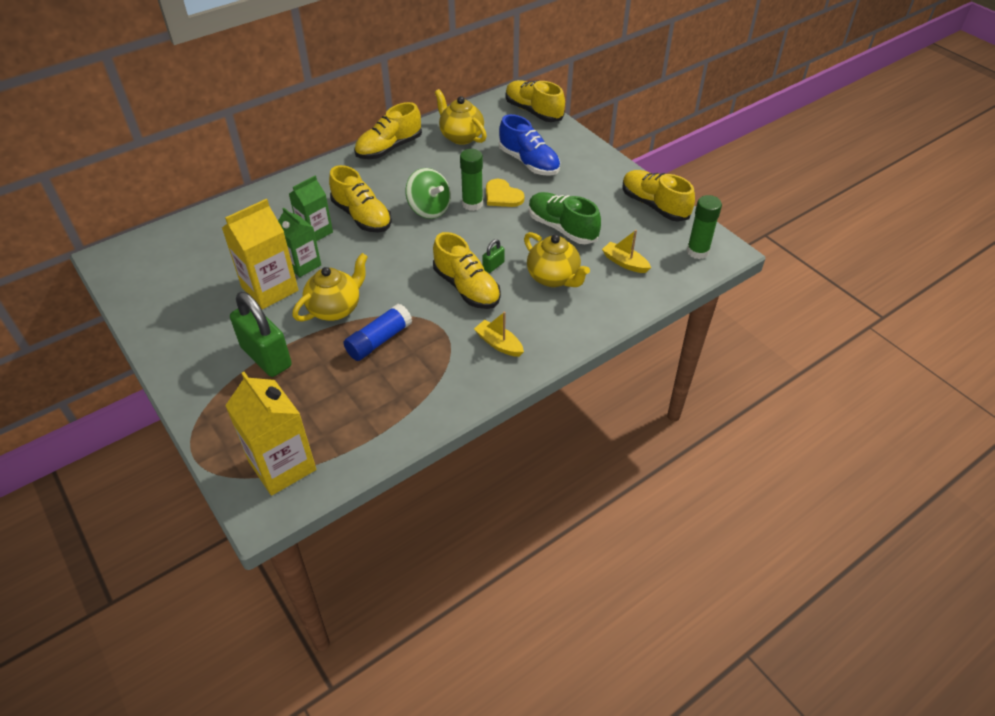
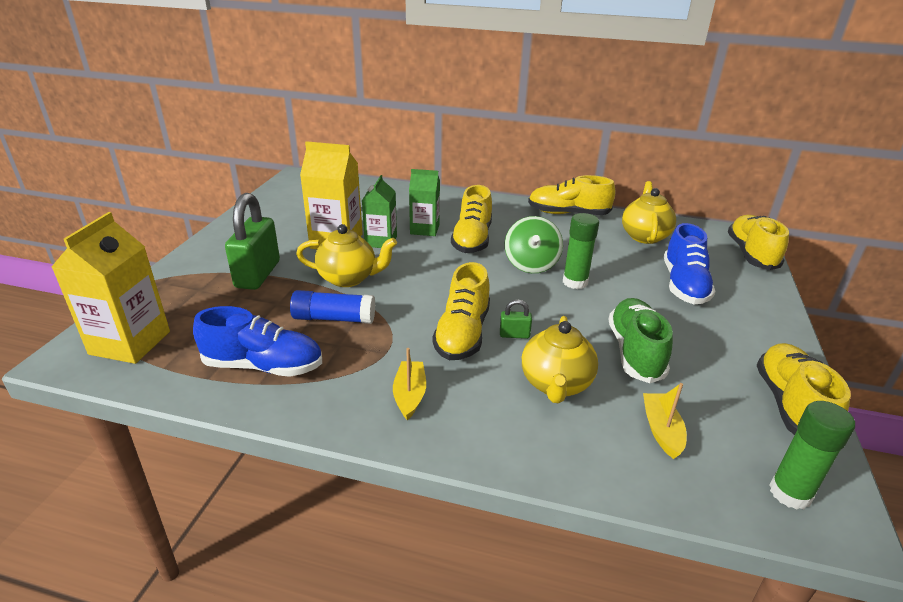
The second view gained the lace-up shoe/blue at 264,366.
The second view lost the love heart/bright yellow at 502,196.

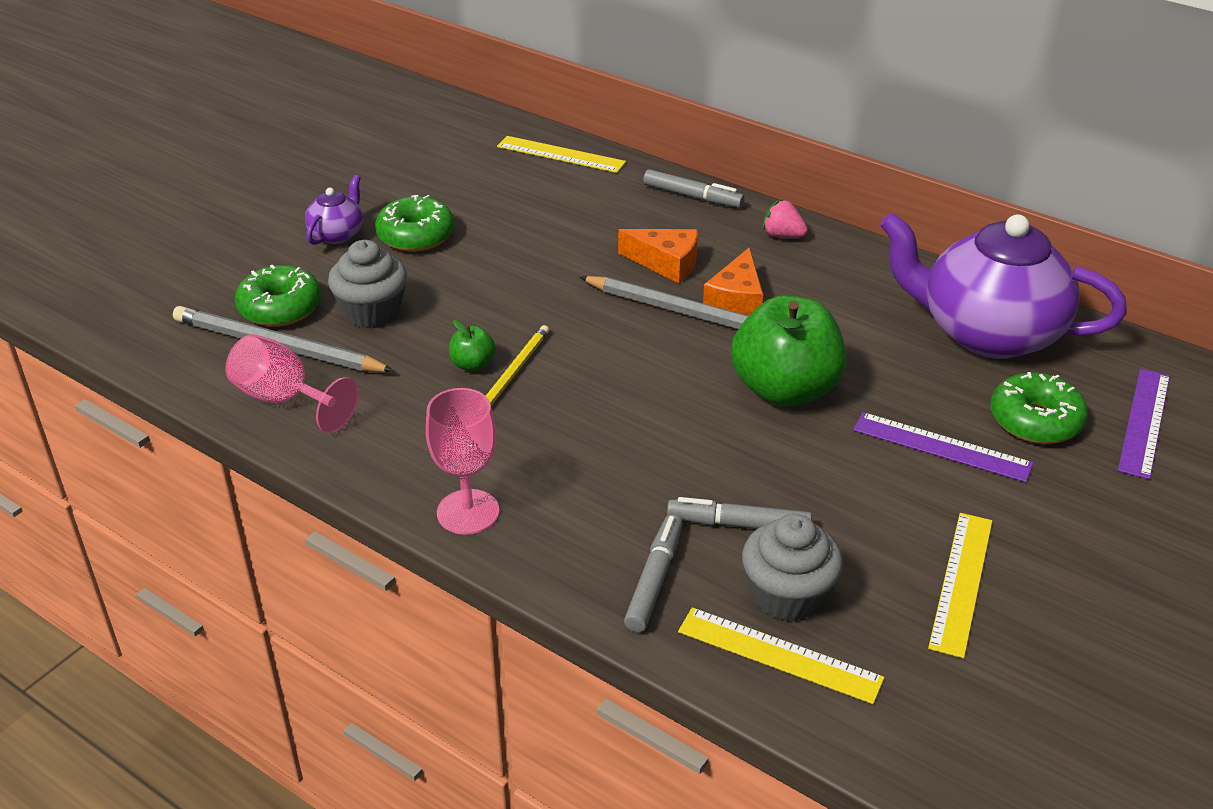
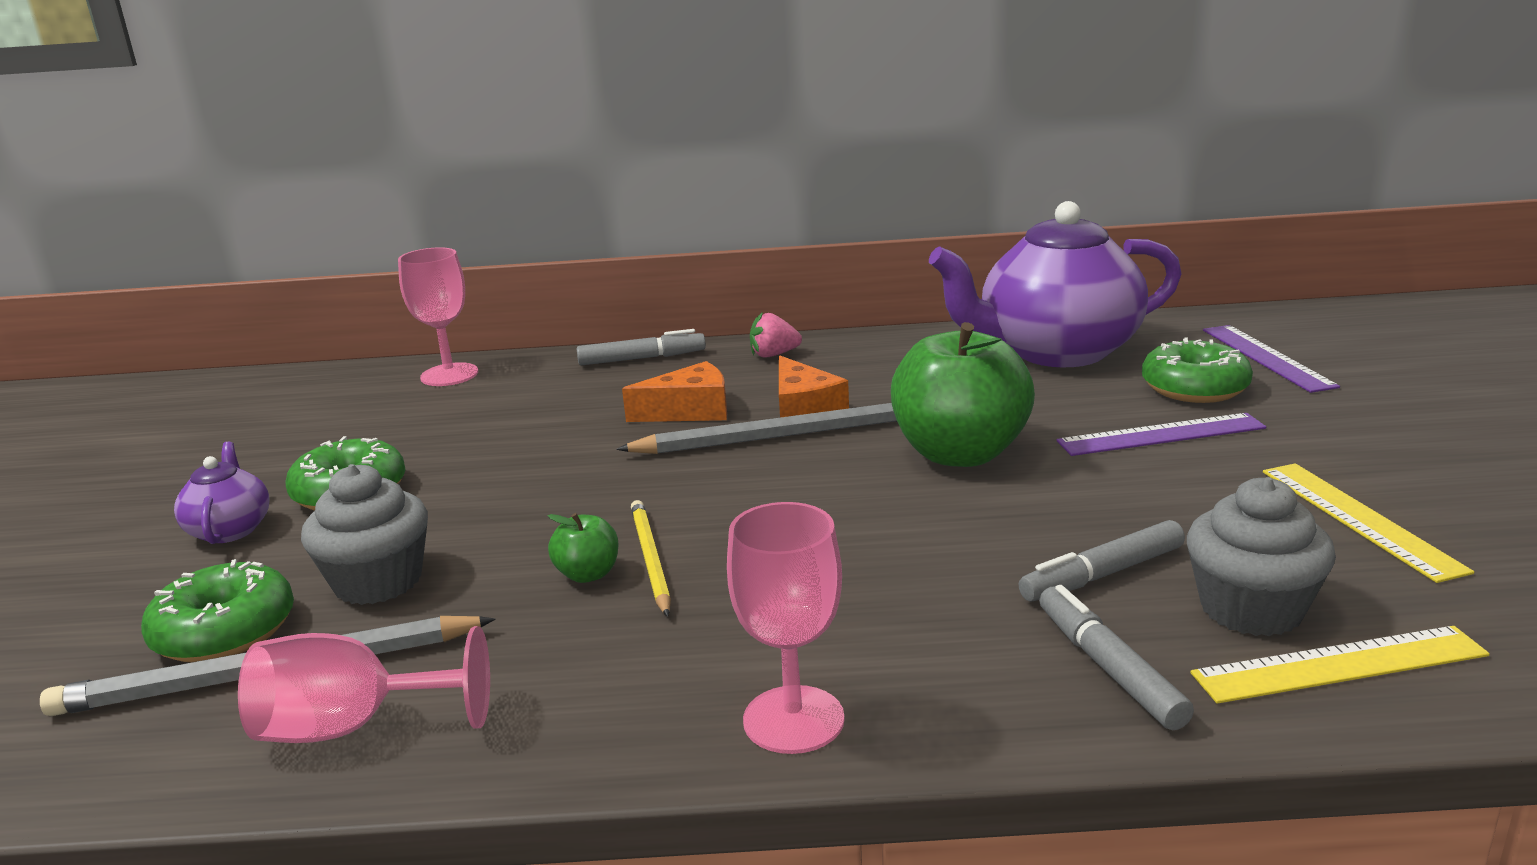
Where the measuring stick/bright yellow stood at 560,154, the wine glass/rosy came to stand at 449,375.

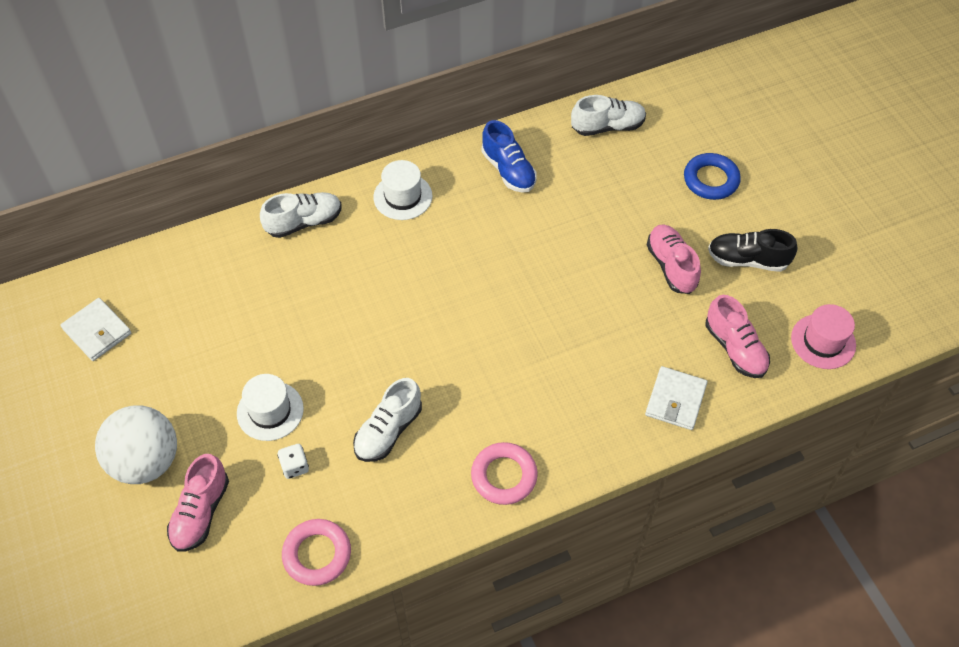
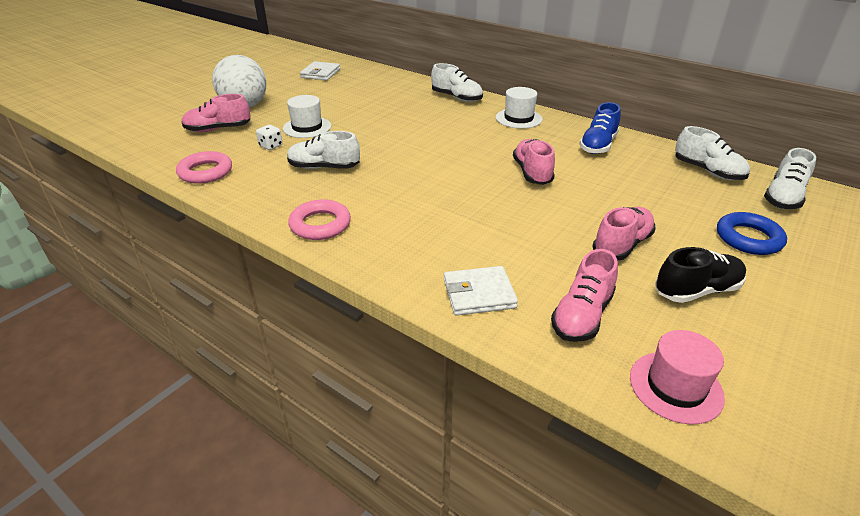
The second view gained the lace-up shoe/rosy at 532,173.
The lace-up shoe/ebony at 747,260 ended up facing another way, 90 degrees clockwise from before.
The second view gained the lace-up shoe/pure white at 783,197.

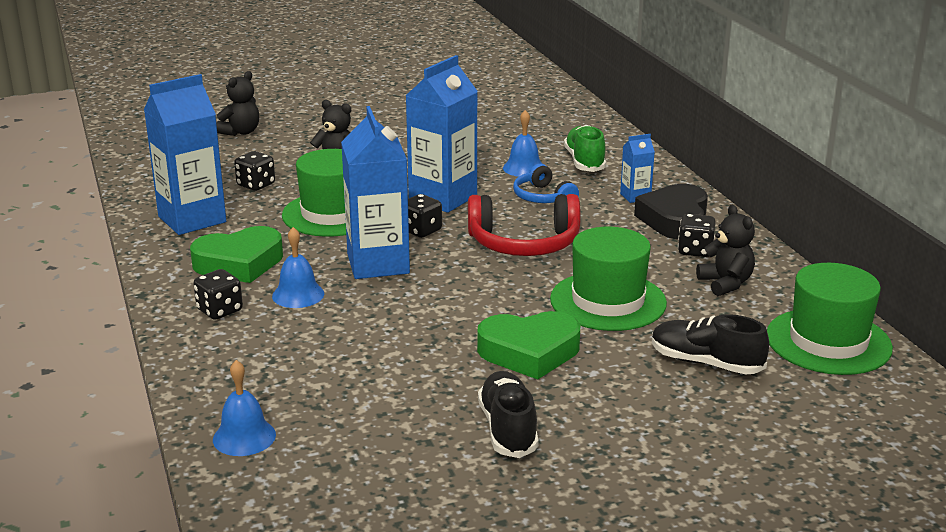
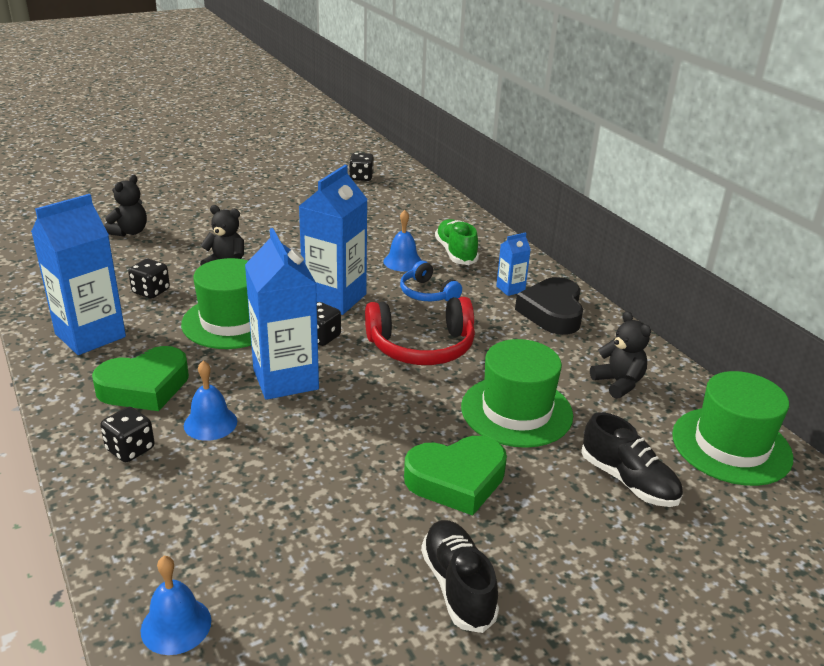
The game die/ebony ended up elsewhere, having gone from 695,251 to 361,177.
The lace-up shoe/ebony at 705,363 ended up facing another way, 150 degrees counterclockwise from before.

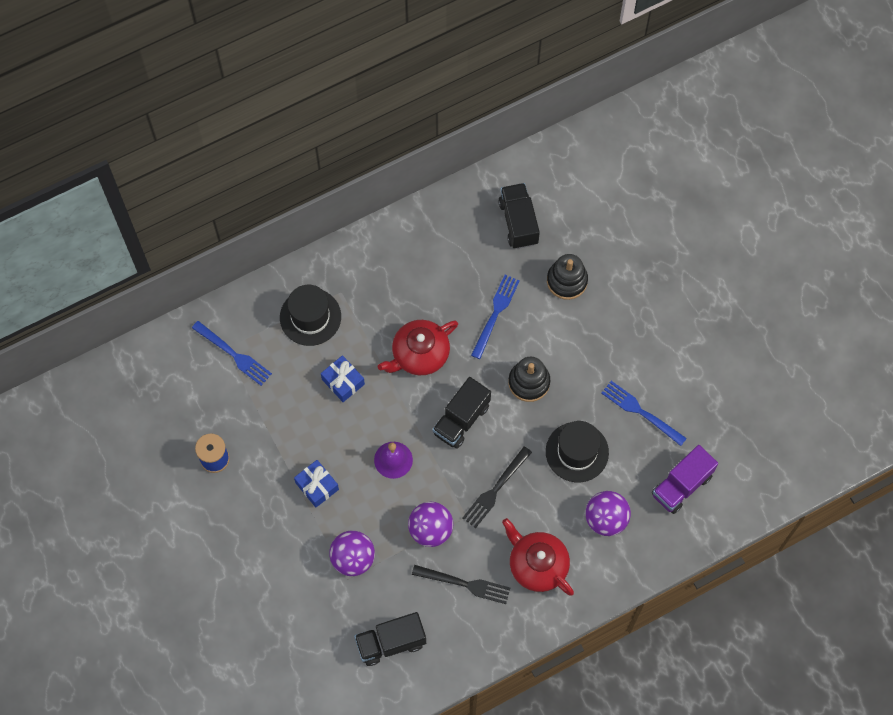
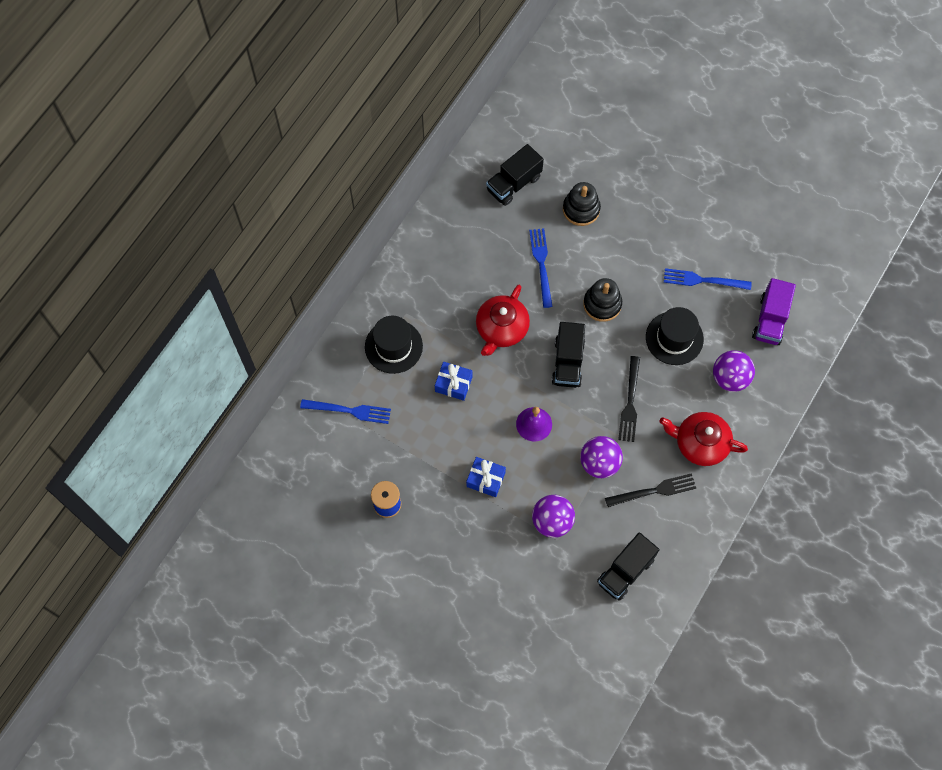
The truck/ebony at 518,222 ended up facing another way, 90 degrees counterclockwise from before.

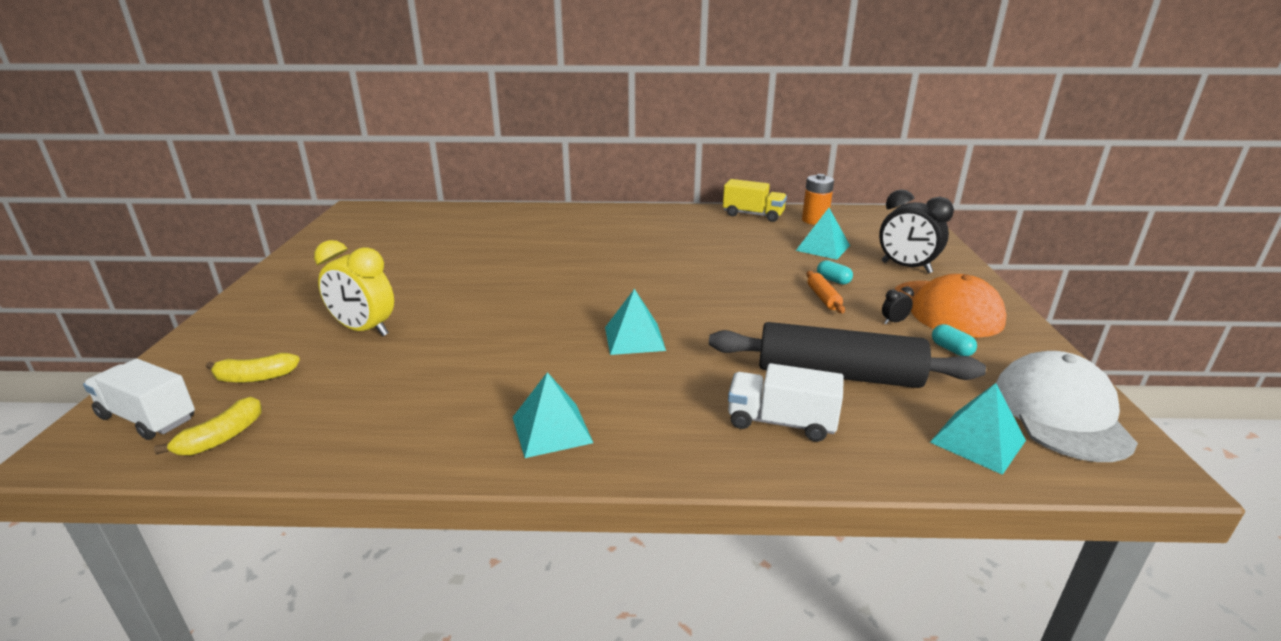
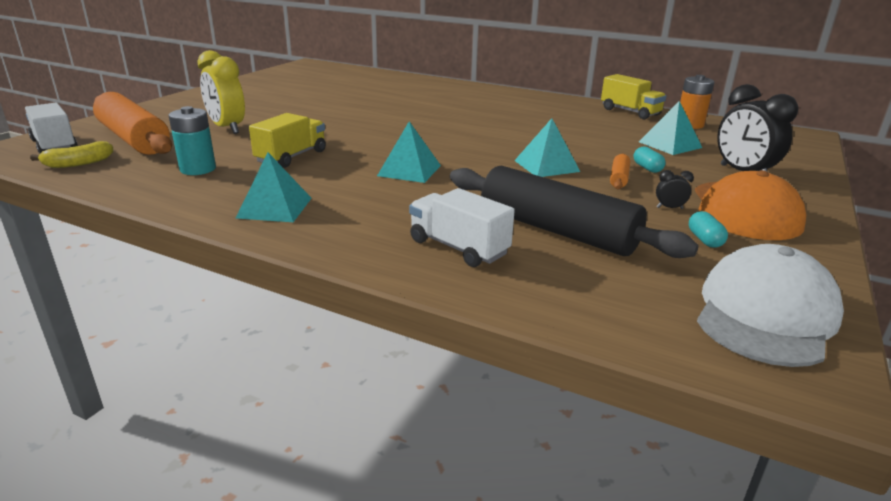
Where the banana/bright yellow stood at 256,377, the rolling pin/orange-coloured came to stand at 133,139.
The second view gained the battery/aqua at 198,169.
The second view gained the truck/bright yellow at 291,157.
The pyramid shape/aqua ended up elsewhere, having gone from 978,441 to 546,166.

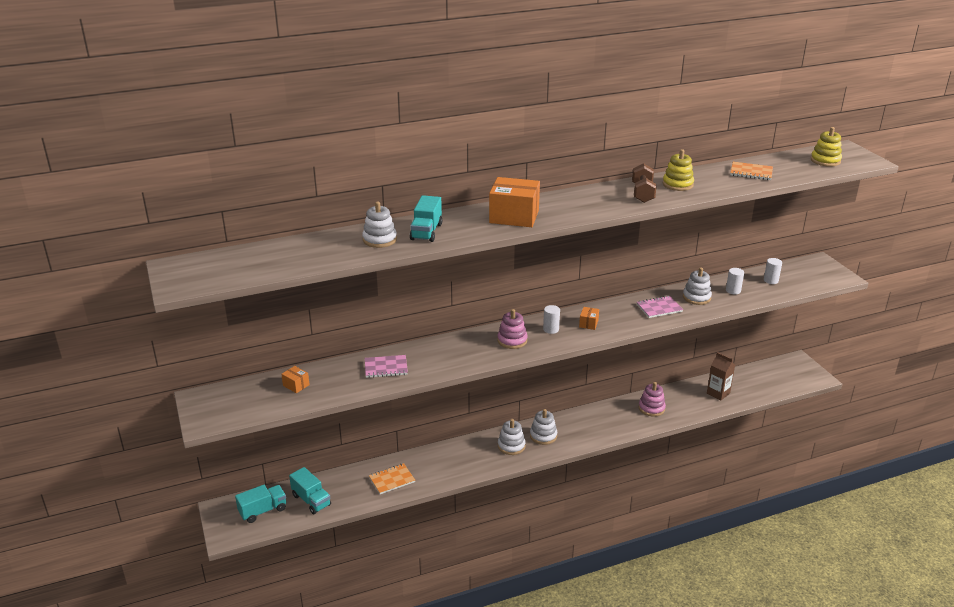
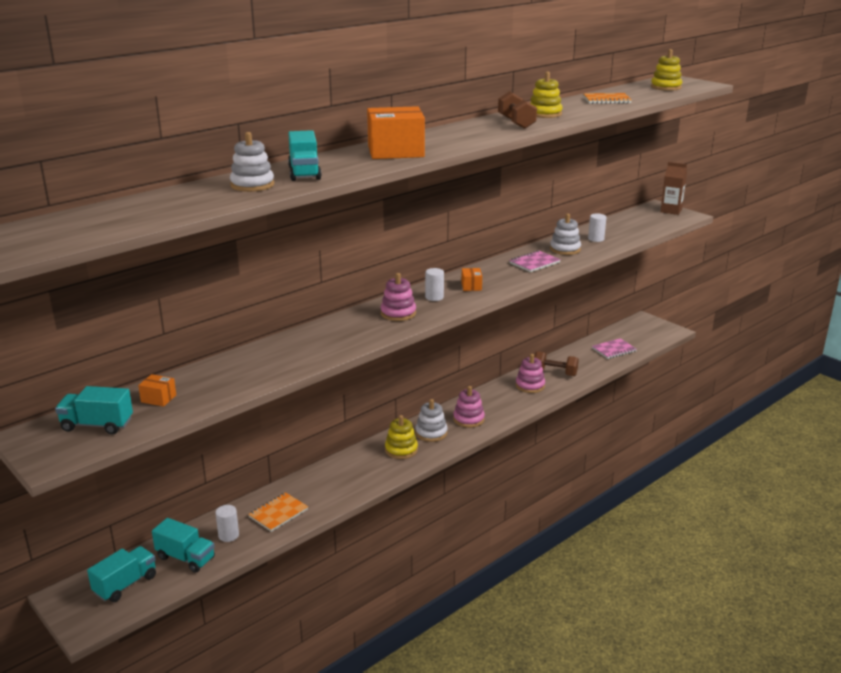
The second view gained the truck/aqua at 97,425.
The cylinder shape/pure white ended up elsewhere, having gone from 771,280 to 228,535.
What was the stacking toy/pure white at 511,446 turned into the stacking toy/bright yellow at 401,450.
The second view gained the stacking toy/rosy at 468,419.
The second view gained the dumbbell/russet at 555,373.
The notebook/rosy ended up elsewhere, having gone from 386,367 to 614,350.
The carton/russet ended up elsewhere, having gone from 718,393 to 671,211.

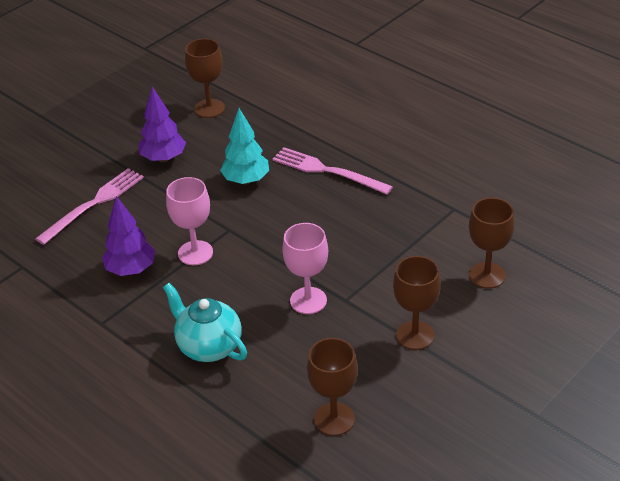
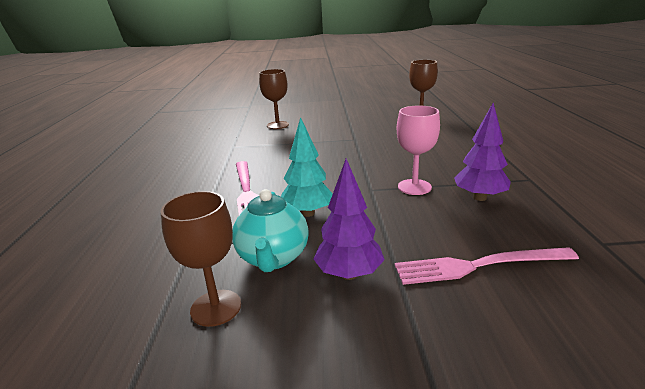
The tea pot/aqua ended up elsewhere, having gone from 209,346 to 273,258.
The second view lost the wine glass/rosy at 308,300.
The second view lost the wine glass/russet at 415,335.

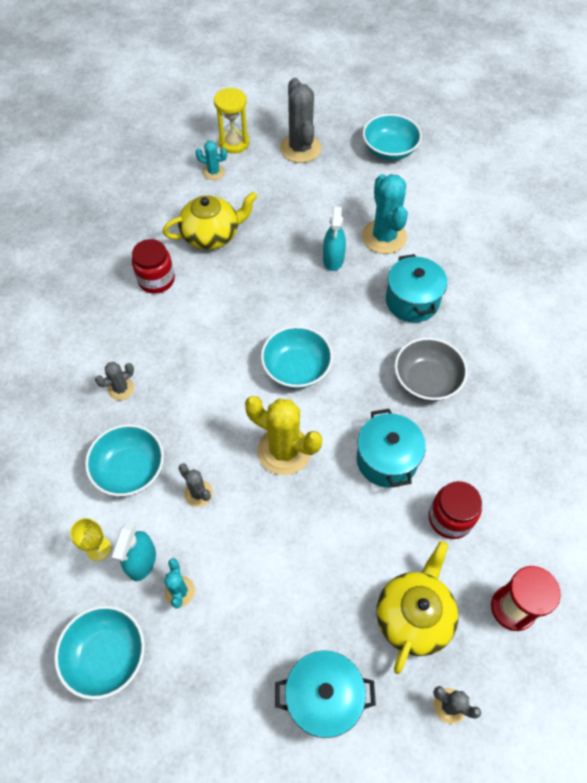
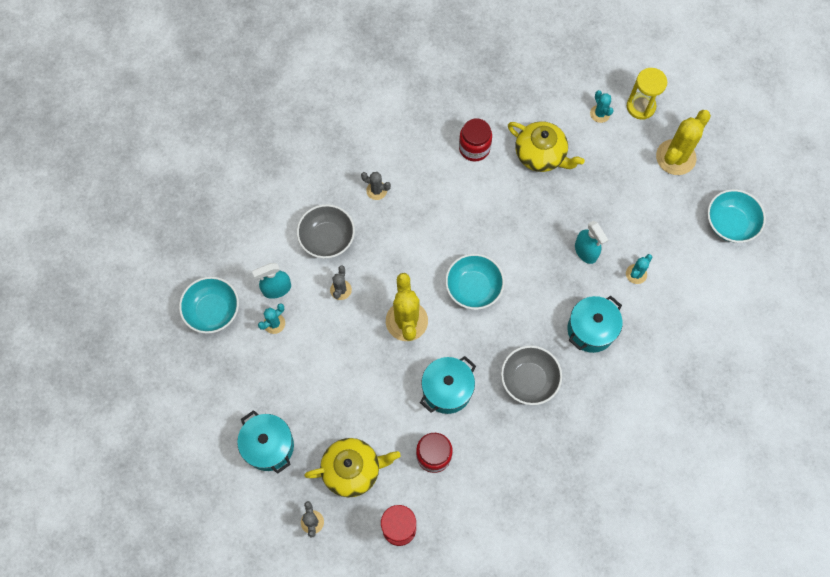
What was the bowl/aqua at 130,469 turned into the bowl/ash-grey at 327,238.
The spray cleaner/aqua at 333,259 ended up facing another way, 90 degrees counterclockwise from before.
The size of the prickly plant/aqua at 384,237 changed by a factor of 0.51.
What was the prickly plant/ash-grey at 300,148 turned into the prickly plant/bright yellow at 675,157.
The second view lost the wine glass/bright yellow at 98,548.

